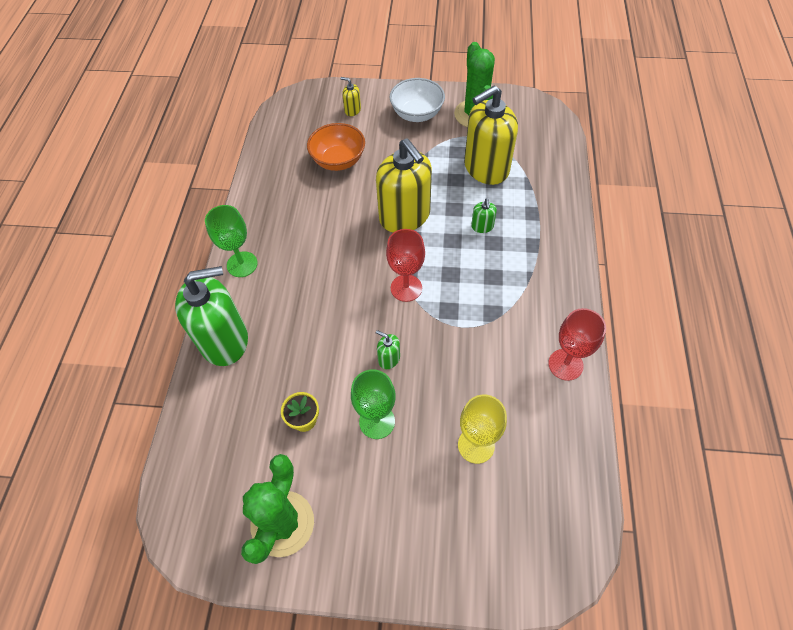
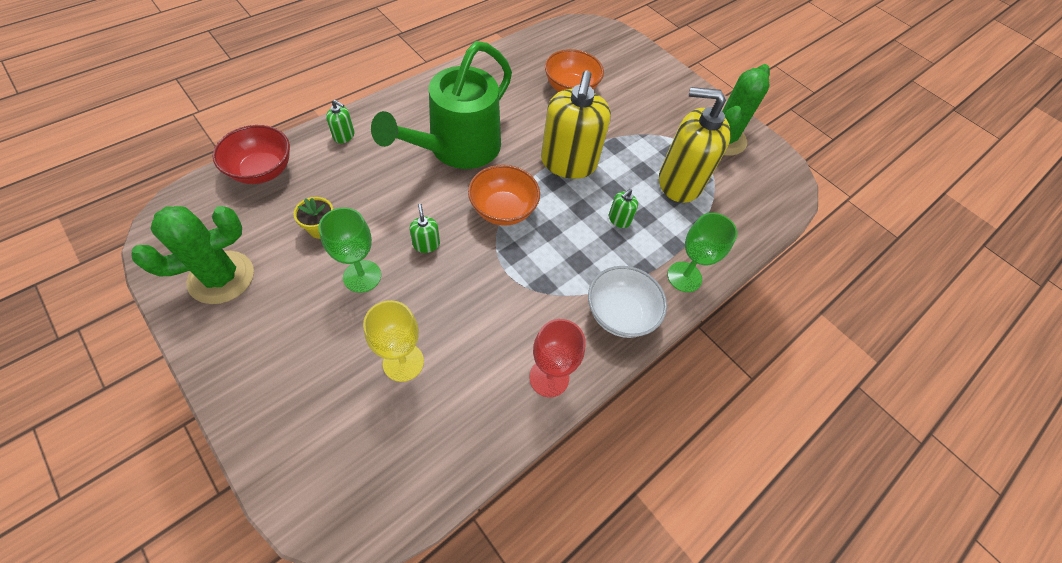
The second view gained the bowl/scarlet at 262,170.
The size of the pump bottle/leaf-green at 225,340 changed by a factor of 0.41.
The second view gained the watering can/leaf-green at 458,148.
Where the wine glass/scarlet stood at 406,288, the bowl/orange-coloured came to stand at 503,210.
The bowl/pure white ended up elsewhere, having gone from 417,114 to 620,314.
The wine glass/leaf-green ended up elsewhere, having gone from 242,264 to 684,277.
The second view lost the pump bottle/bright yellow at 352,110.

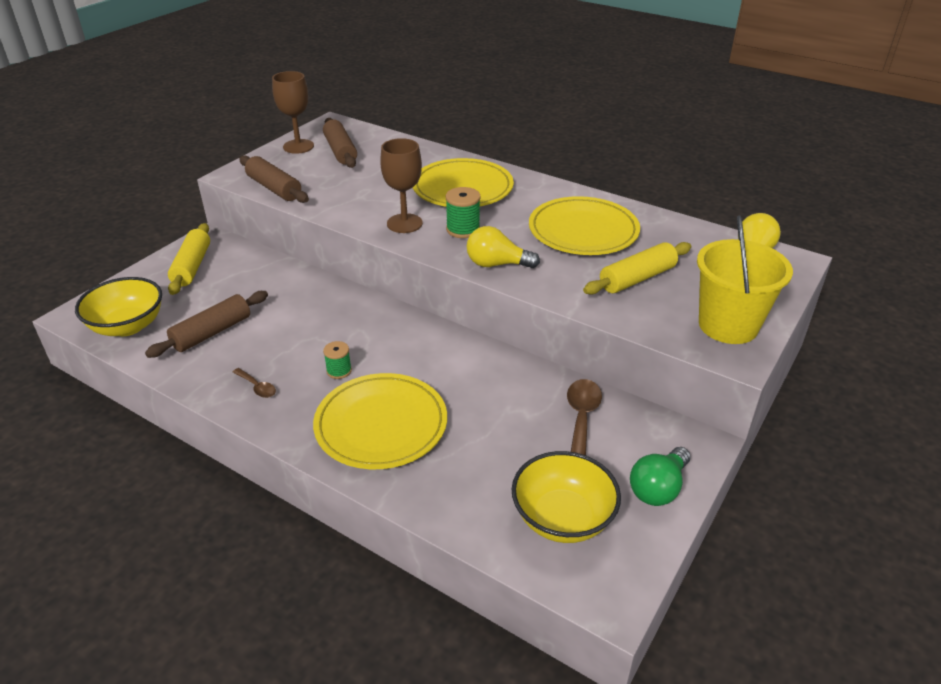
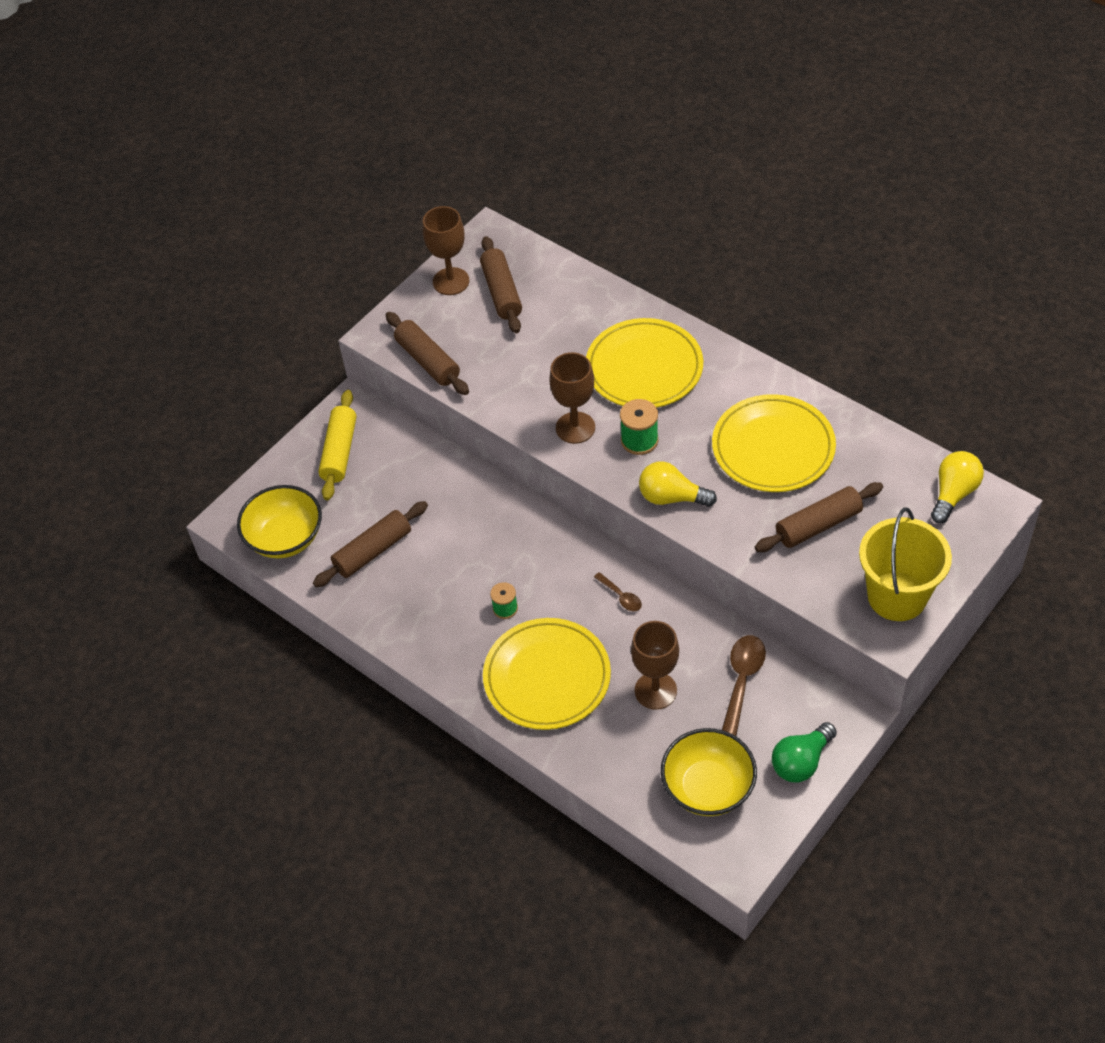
The teaspoon/russet ended up elsewhere, having gone from 257,387 to 621,596.
The second view gained the wine glass/russet at 655,690.
What was the rolling pin/bright yellow at 637,278 turned into the rolling pin/russet at 818,525.

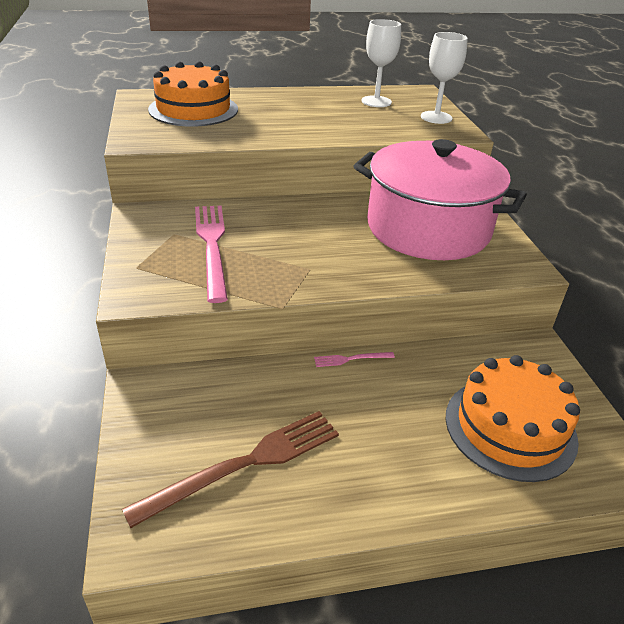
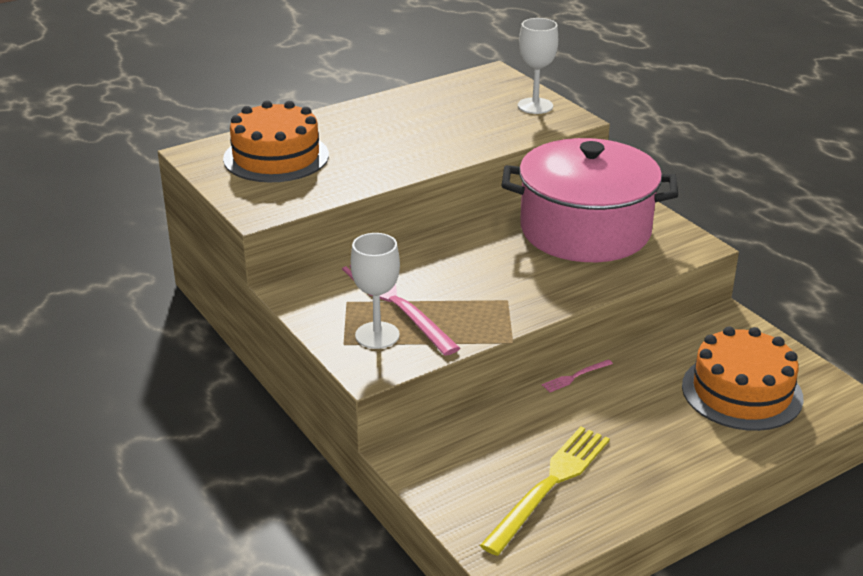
The wine glass/pure white ended up elsewhere, having gone from 376,101 to 377,335.
What was the dinner fork/russet at 245,464 turned into the dinner fork/bright yellow at 549,485.

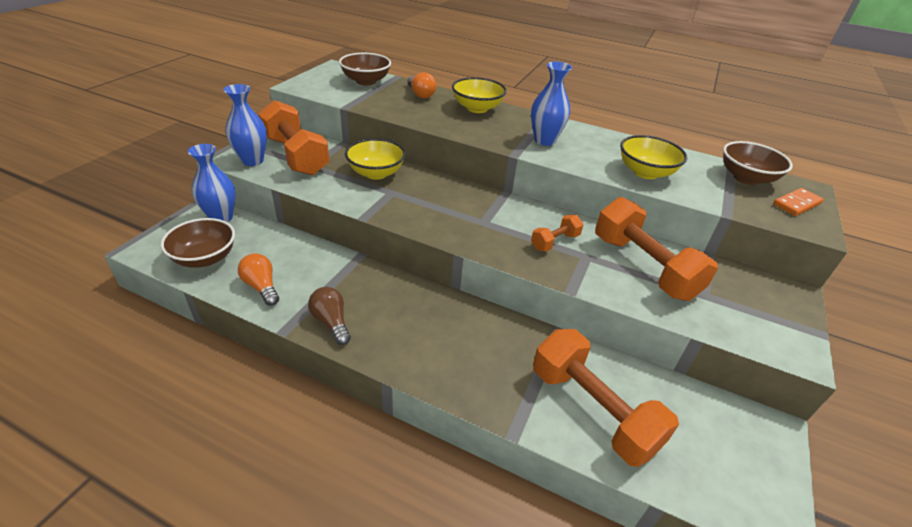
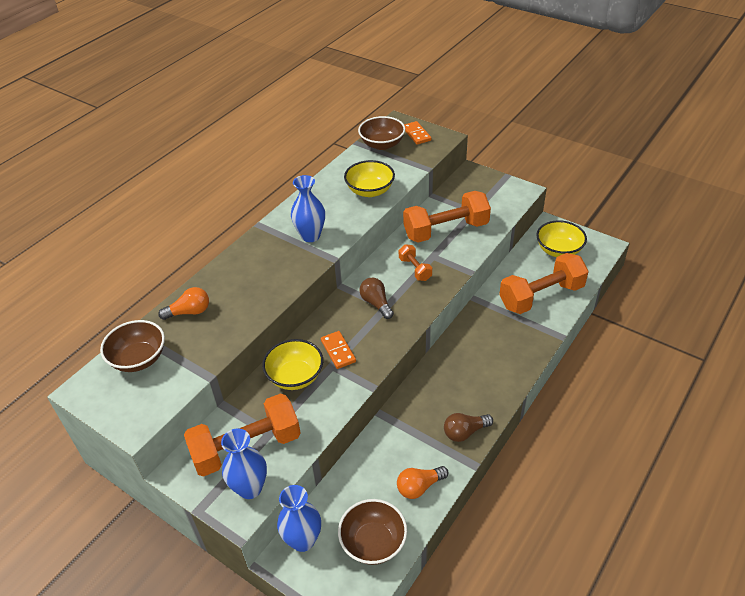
The second view gained the domino tile/orange-coloured at 338,351.
The second view gained the bulb/russet at 376,303.
The bowl/bright yellow ended up elsewhere, having gone from 477,108 to 558,250.

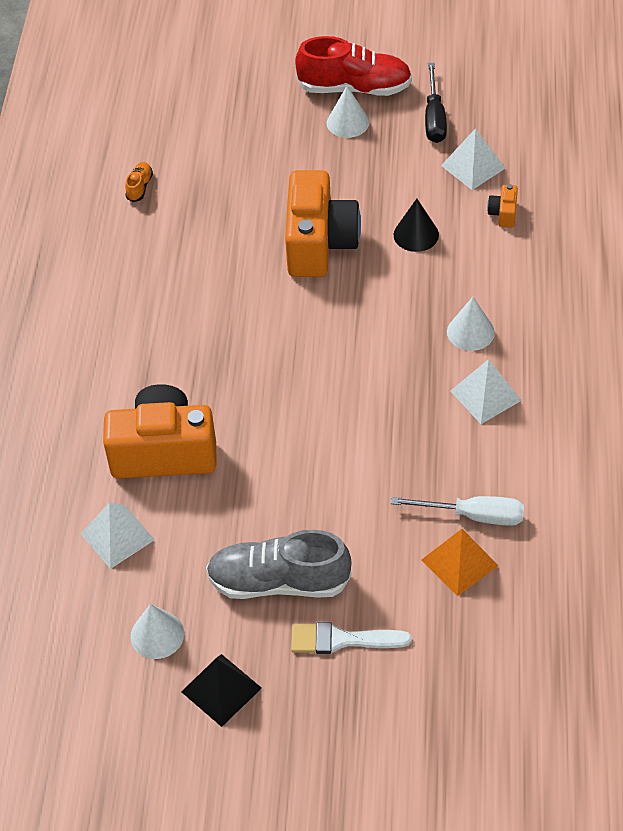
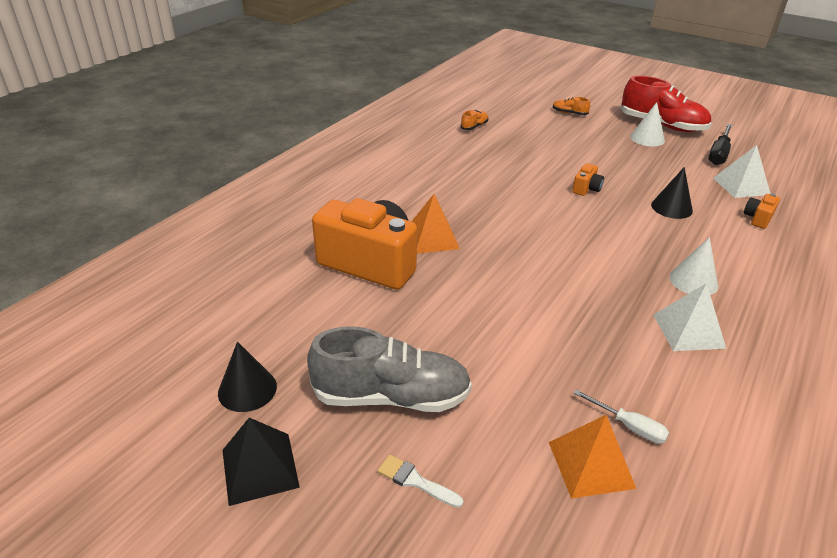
What was the cone/pure white at 157,635 turned into the cone/ebony at 247,389.
The lace-up shoe/ash-grey at 279,582 ended up facing another way, 150 degrees clockwise from before.
The size of the paintbrush/pure white at 342,640 changed by a factor of 0.63.
The second view gained the pyramid shape/orange-coloured at 432,238.
The second view gained the lace-up shoe/orange-coloured at 569,113.
The size of the compact camera/orange-coloured at 319,243 changed by a factor of 0.40.
The size of the flat screwdriver/pure white at 473,516 changed by a factor of 0.63.
The second view lost the pyramid shape/pure white at 117,536.

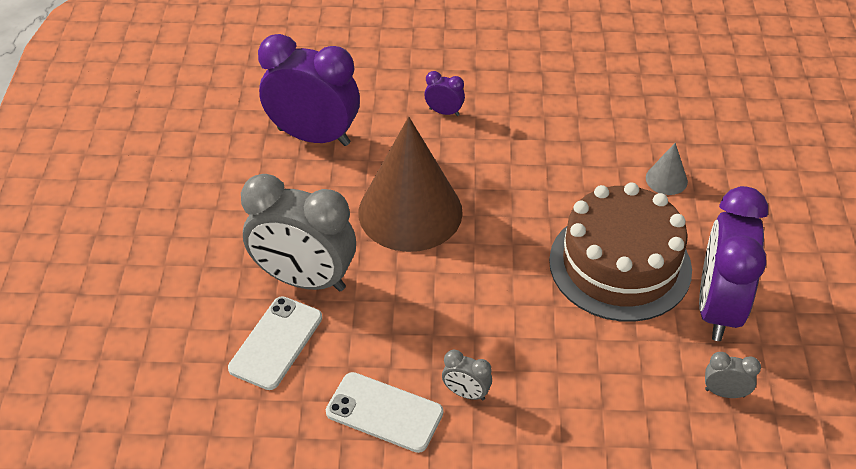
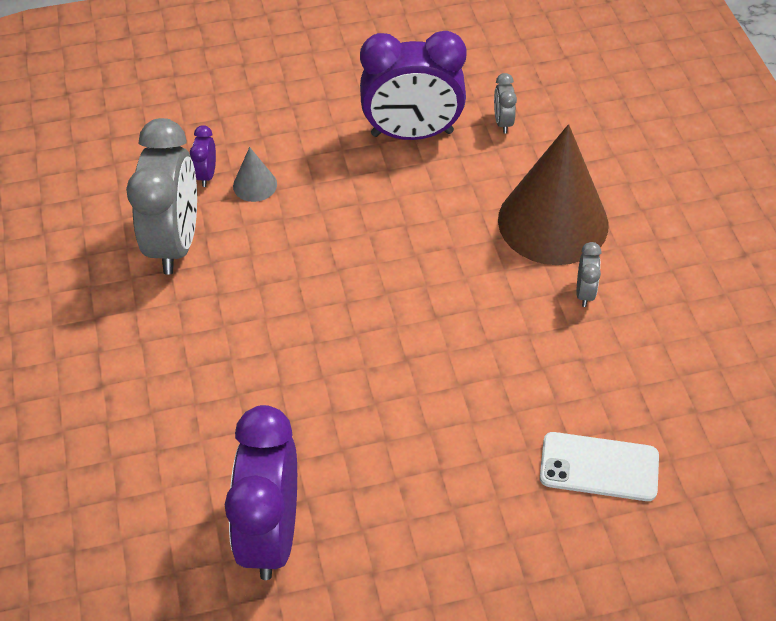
The bedside clock/ash-grey ended up elsewhere, having gone from 304,280 to 175,242.
The bedside clock/violet ended up elsewhere, having gone from 444,112 to 206,175.
The cone/russet ended up elsewhere, having gone from 410,212 to 553,222.
The second view lost the phone/pure white at 384,412.
The second view lost the cake/russet at 620,265.

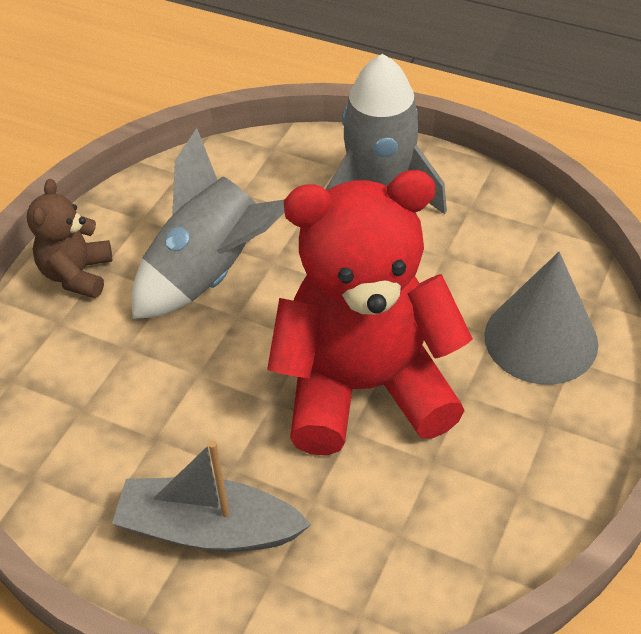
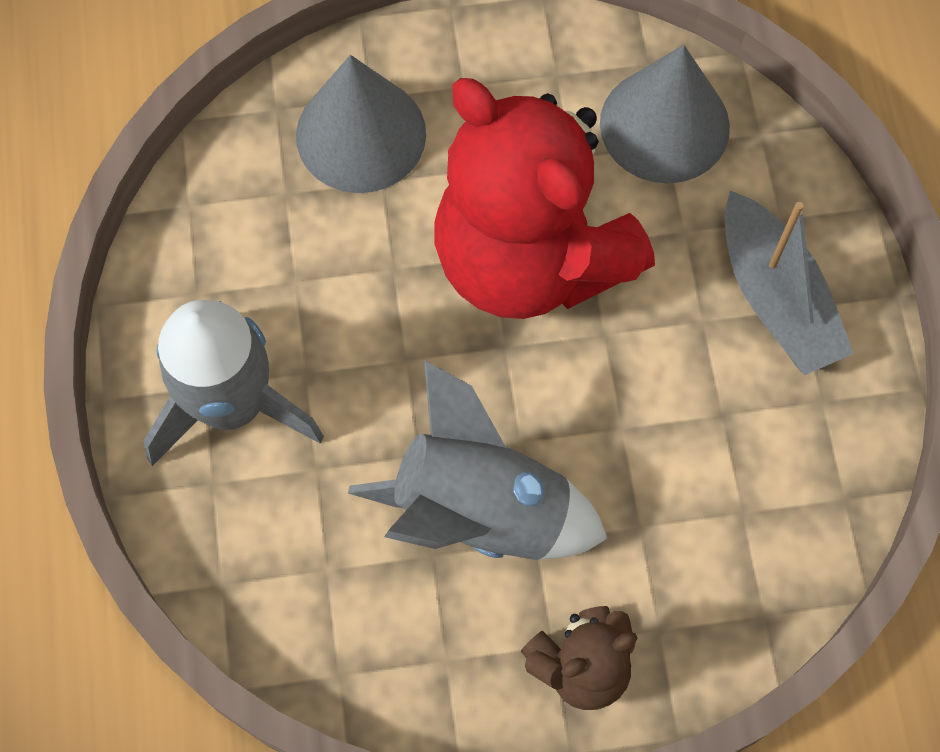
The second view gained the cone/ash-grey at 664,125.

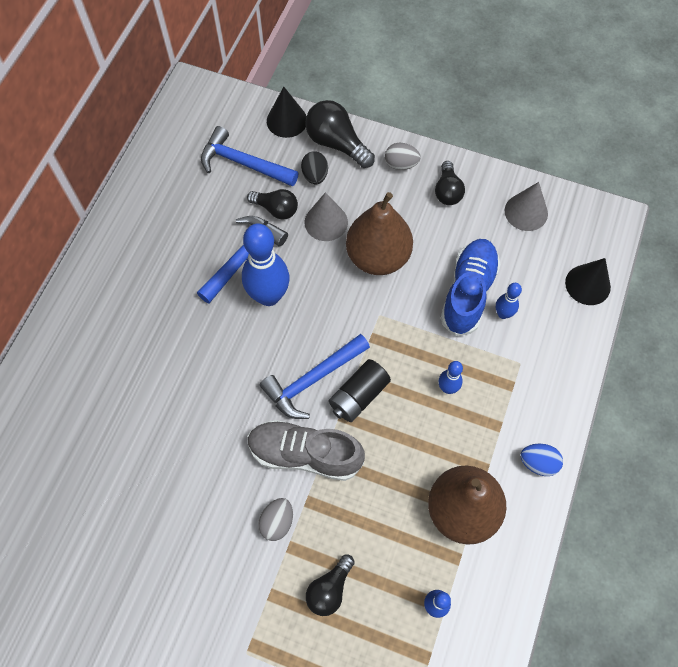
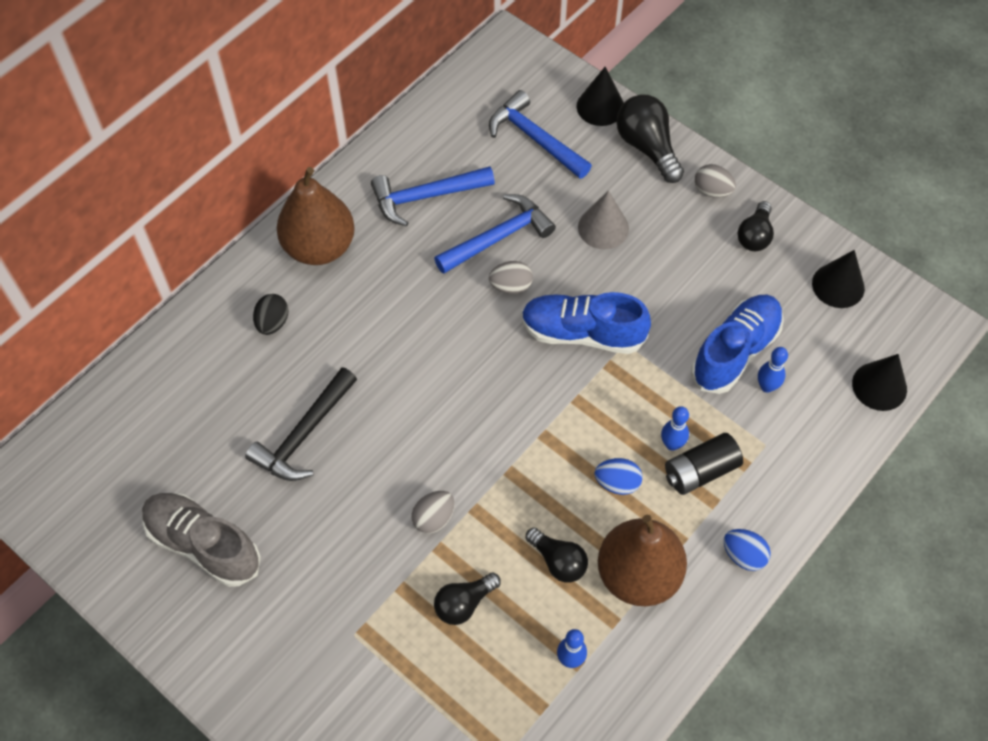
The lace-up shoe/ash-grey ended up elsewhere, having gone from 305,454 to 203,544.
The second view gained the carpenter's hammer/ebony at 304,434.
The egg shape/ebony ended up elsewhere, having gone from 315,175 to 272,323.
The toy pear/russet ended up elsewhere, having gone from 378,257 to 319,247.
The carpenter's hammer/blue ended up elsewhere, having gone from 312,380 to 426,197.
Where the skittle/blue stood at 269,296, the egg shape/ash-grey came to stand at 511,286.
The second view gained the lace-up shoe/blue at 582,333.
The bulb/ebony ended up elsewhere, having gone from 276,209 to 558,561.
The second view gained the egg shape/blue at 617,483.
The battery/ebony ended up elsewhere, having gone from 358,396 to 700,471.
What was the cone/ash-grey at 526,212 turned into the cone/ebony at 838,285.

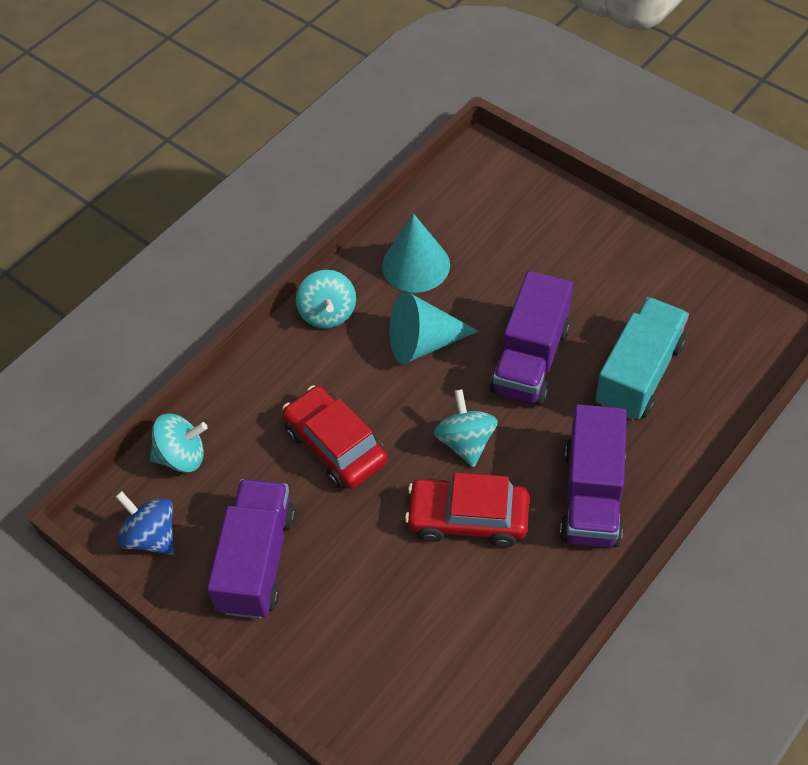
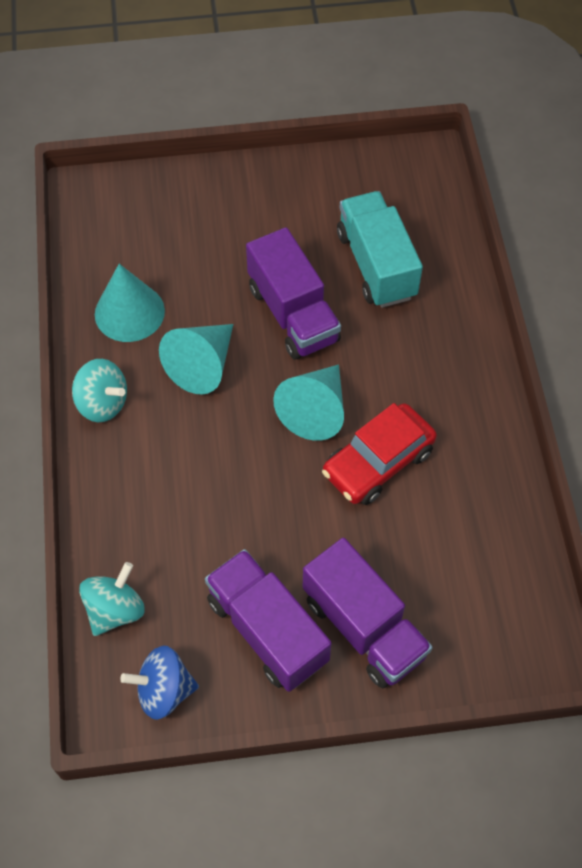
Where the whirligig/aqua stood at 465,442, the cone/aqua came to stand at 315,410.
The truck/violet ended up elsewhere, having gone from 592,495 to 363,627.
The second view lost the automobile/scarlet at 335,446.

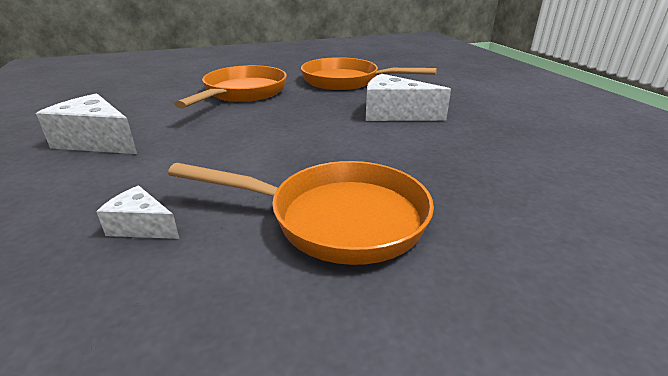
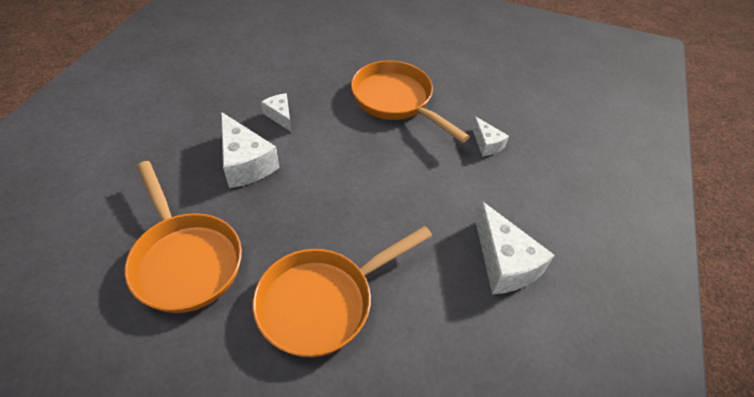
The second view gained the cheese/pure white at 280,116.

